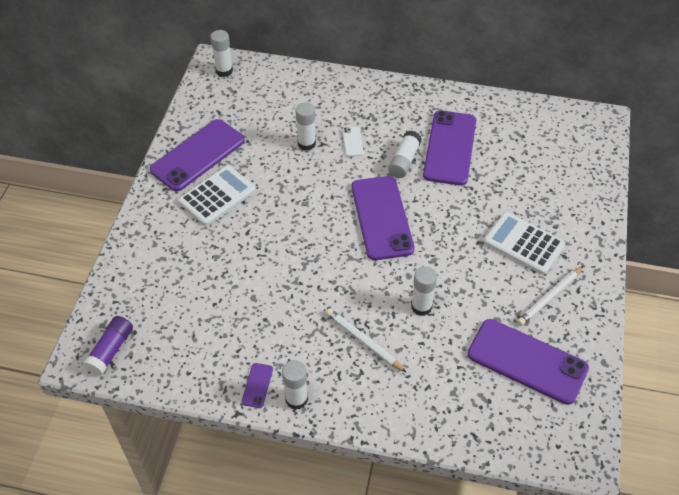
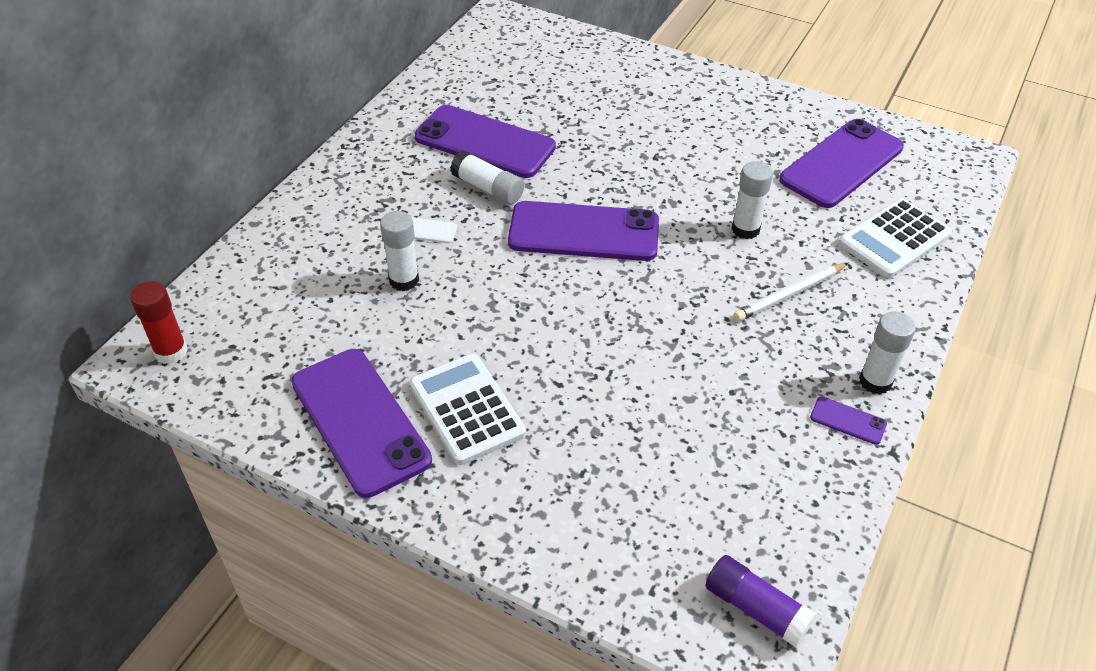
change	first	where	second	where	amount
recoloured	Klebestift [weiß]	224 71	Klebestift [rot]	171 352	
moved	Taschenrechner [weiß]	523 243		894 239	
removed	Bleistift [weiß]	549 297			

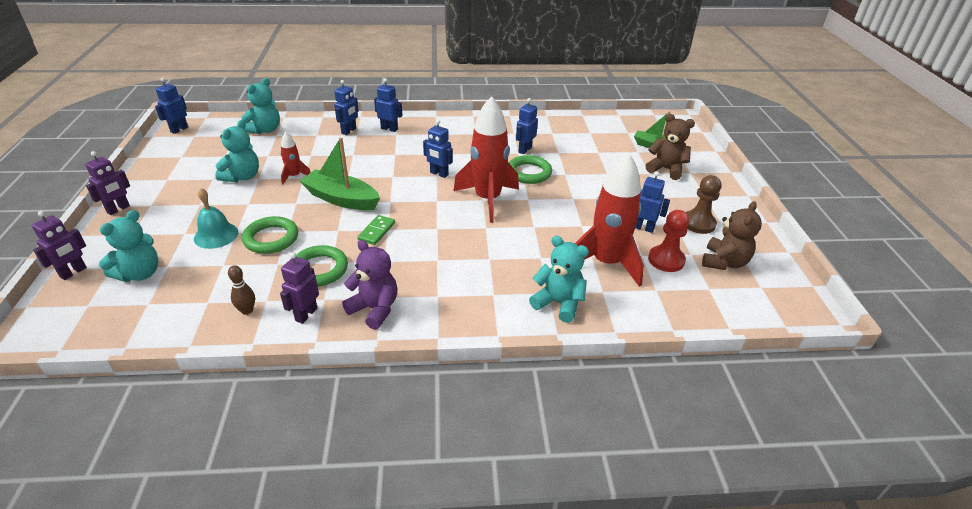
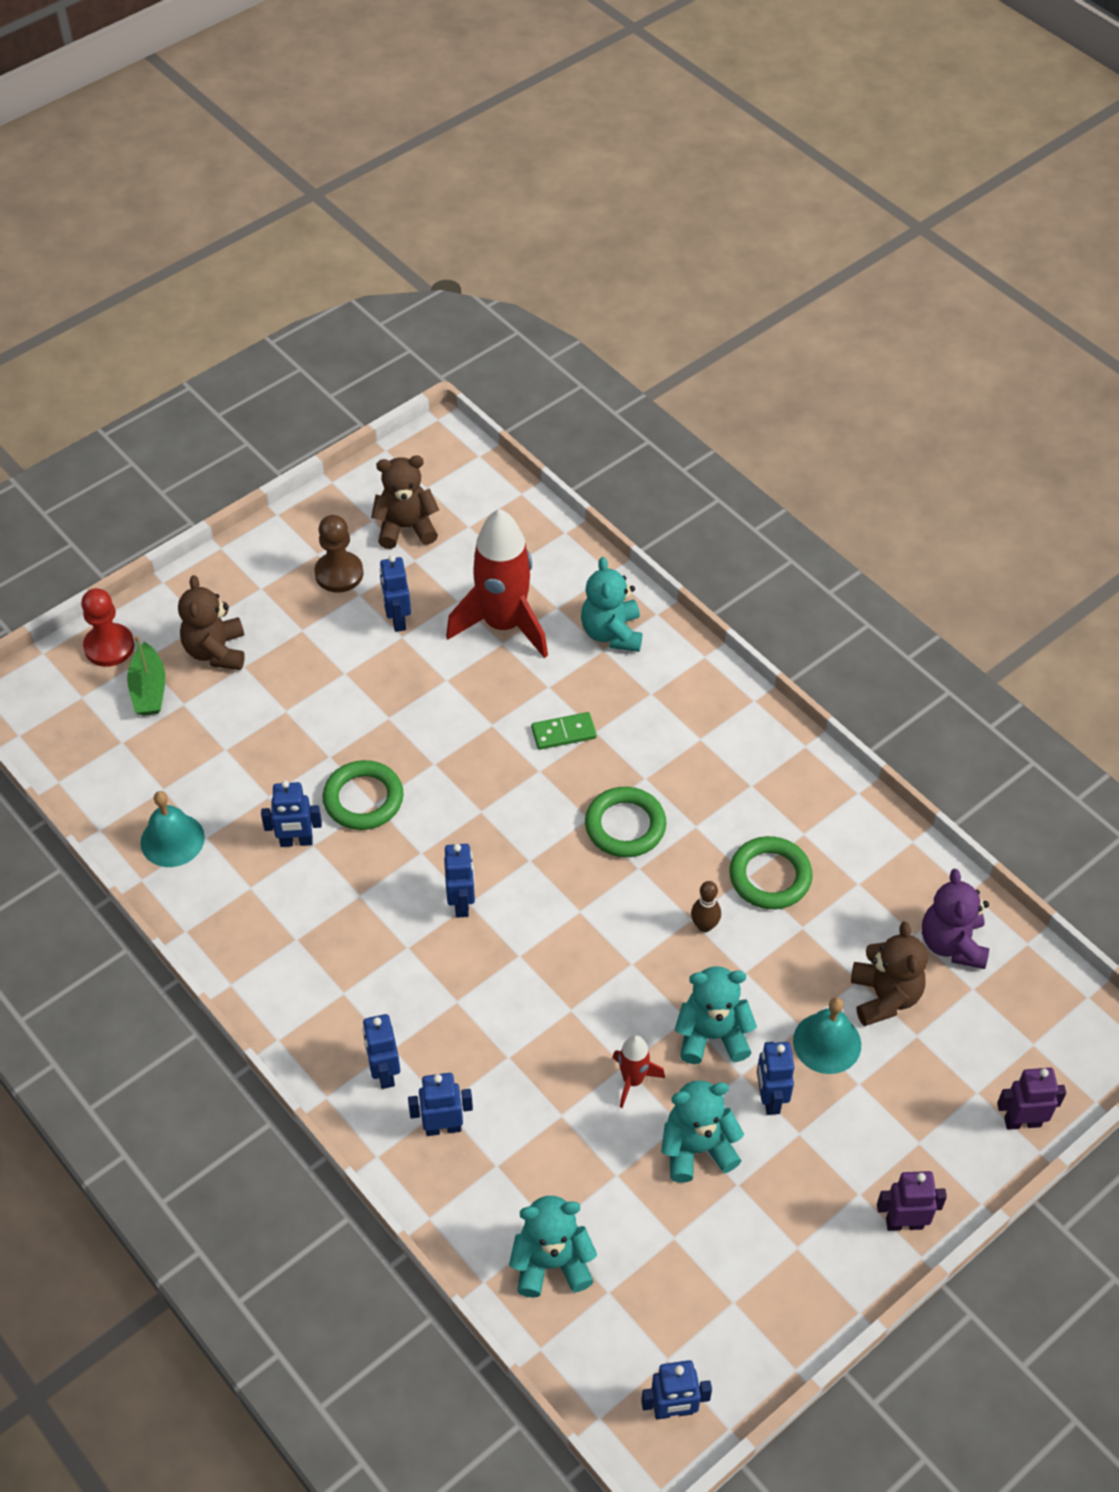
change	first	where	second	where	amount
moved	Bauer [rot]	666 260		109 647	
added			Glocke [türkis]	172 840	
moved	Dominostein [grün]	376 231		563 733	
moved	Ring [grün]	271 238		625 826	
moved	Teddybär [türkis]	140 273		712 1035	
moved	Bowlingkegel [braun]	247 310		704 926	
added			Roboter [blau]	770 1099	
added			Teddybär [braun]	884 997	
moved	Teddybär [lila]	374 309		952 943	
removed	Roboter [lila]	306 314			
removed	Boot [grün]	341 199			
removed	Rakete [rot]	487 200			

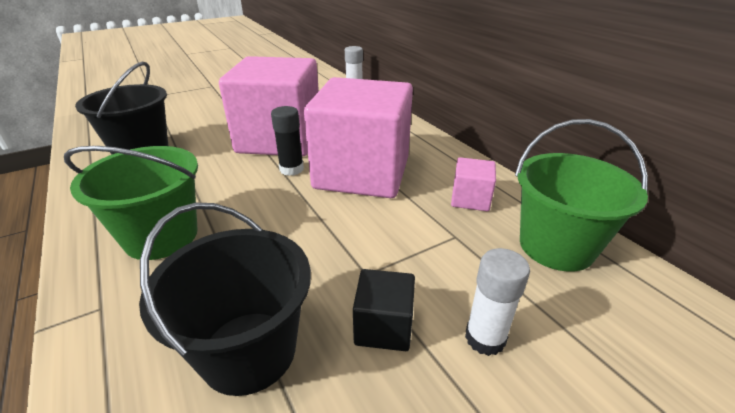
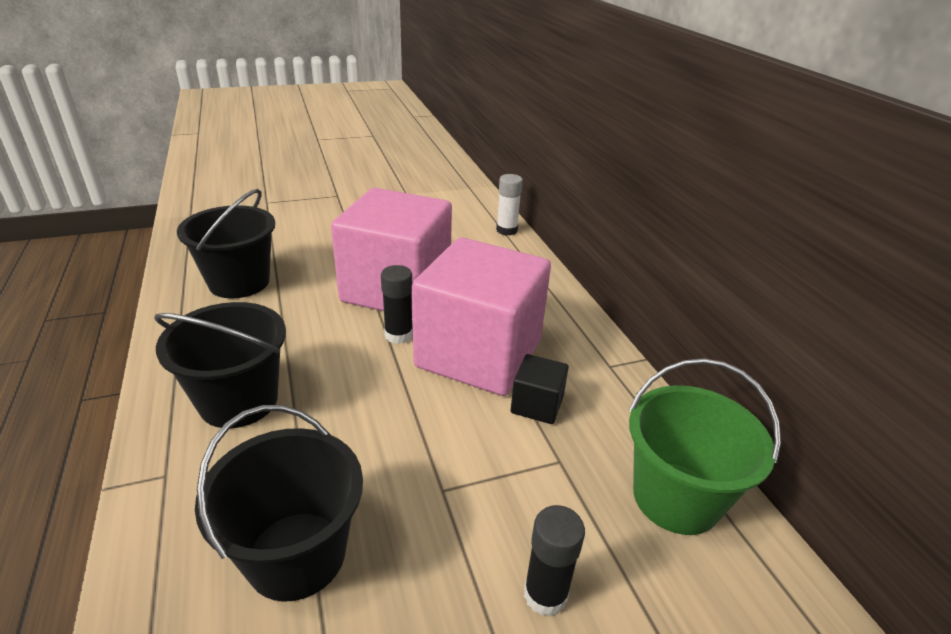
change	first	where	second	where	amount
recoloured	Eimer [grün]	161 236	Eimer [schwarz]	239 401	
moved	Kubus [schwarz]	383 327		537 405	
recoloured	Klebestift [weiß]	485 338	Klebestift [schwarz]	545 594	
removed	Kubus [rosa]	470 199			

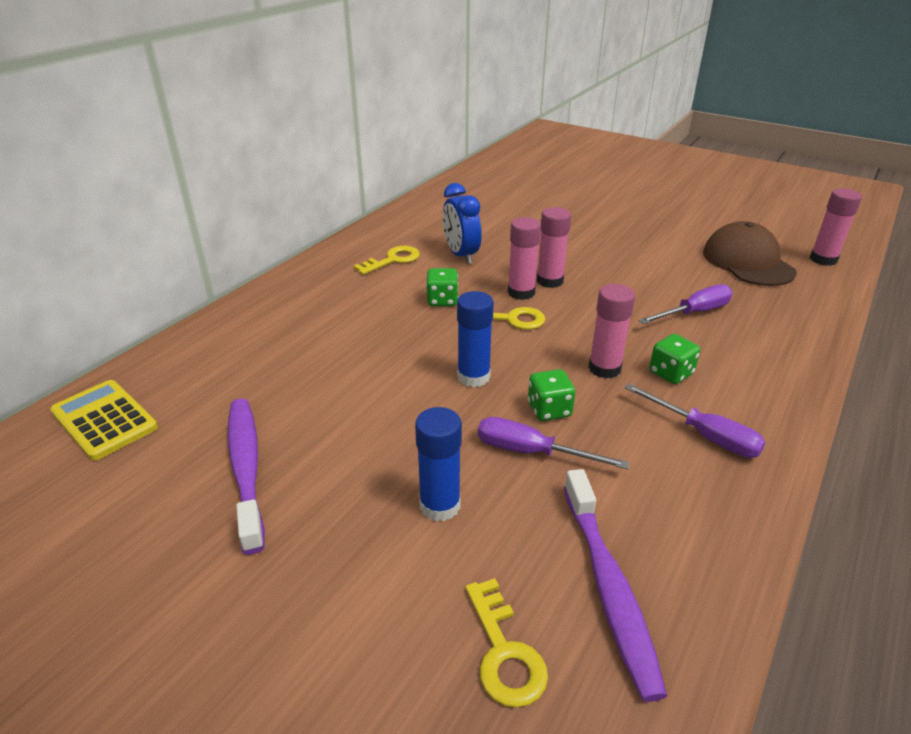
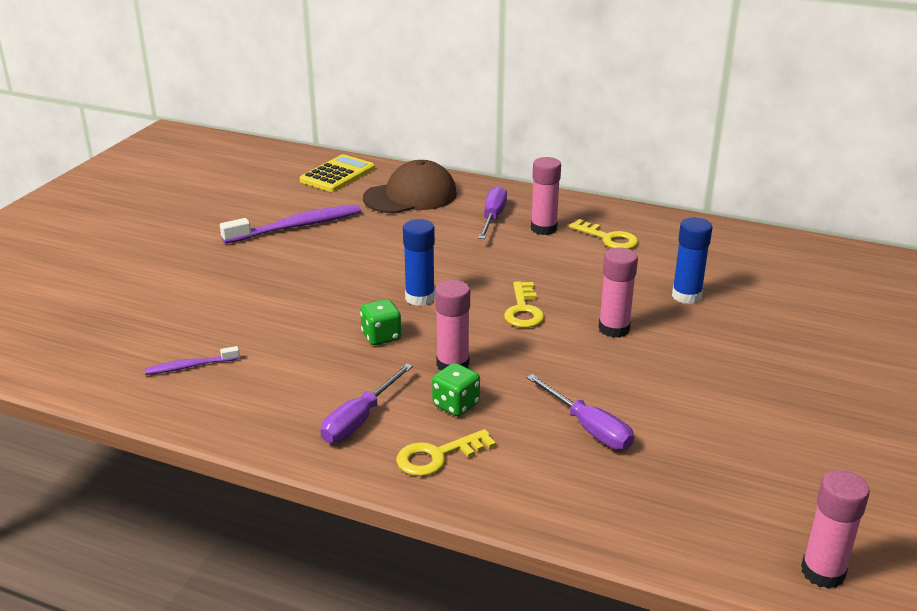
change	first	where	second	where	amount
resized	Zahnbürste [lila]	609 587		190 366	x0.52
moved	Kappe [braun]	747 262		410 196	
moved	Schlüssel [gelb]	504 652		437 456	
moved	Schraubenzieher [lila]	531 452		493 217	
moved	Klebestift [rosa]	521 292		543 228	
moved	Klebestift [blau]	440 505		686 296	
removed	Spielwürfel [grün]	442 300			
removed	Wecker [blau]	461 255			

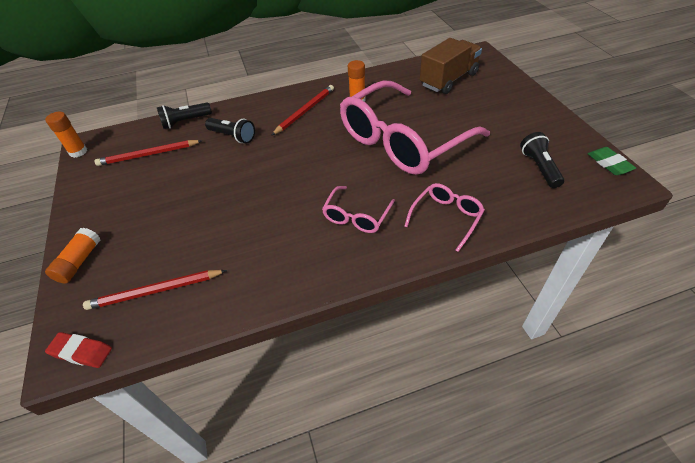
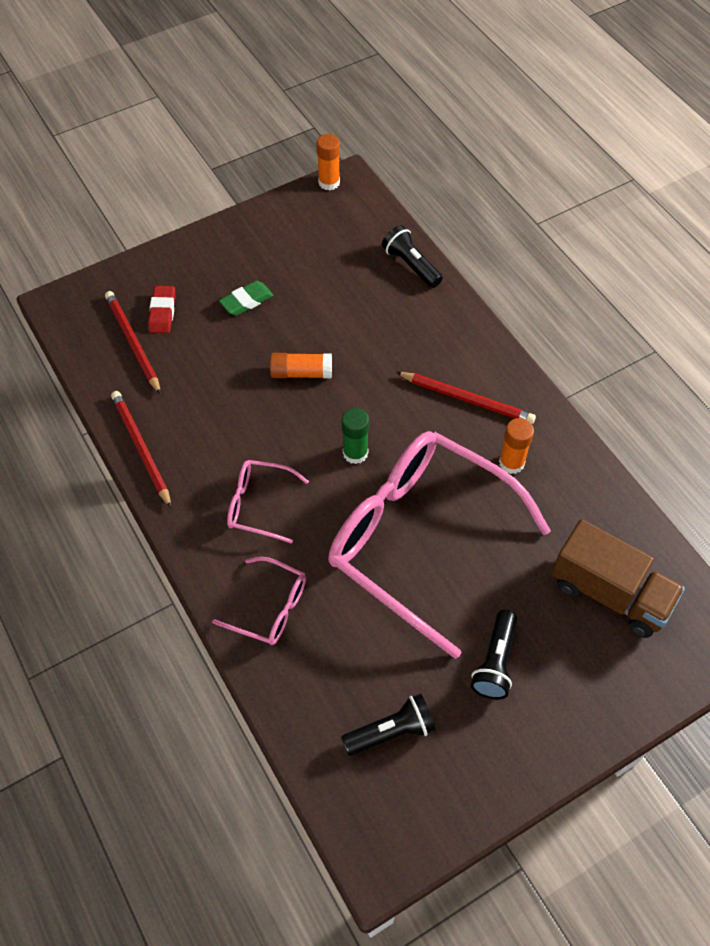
change	first	where	second	where	amount
moved	Bleistift [rot]	148 155		141 448	
moved	Radiergummi [rot]	81 352		162 312	
moved	Radiergummi [grün]	609 164		246 301	
moved	Klebestift [orange]	79 262		301 373	
added			Klebestift [grün]	355 453	
moved	Taschenlampe [schwarz]	233 136		495 662	

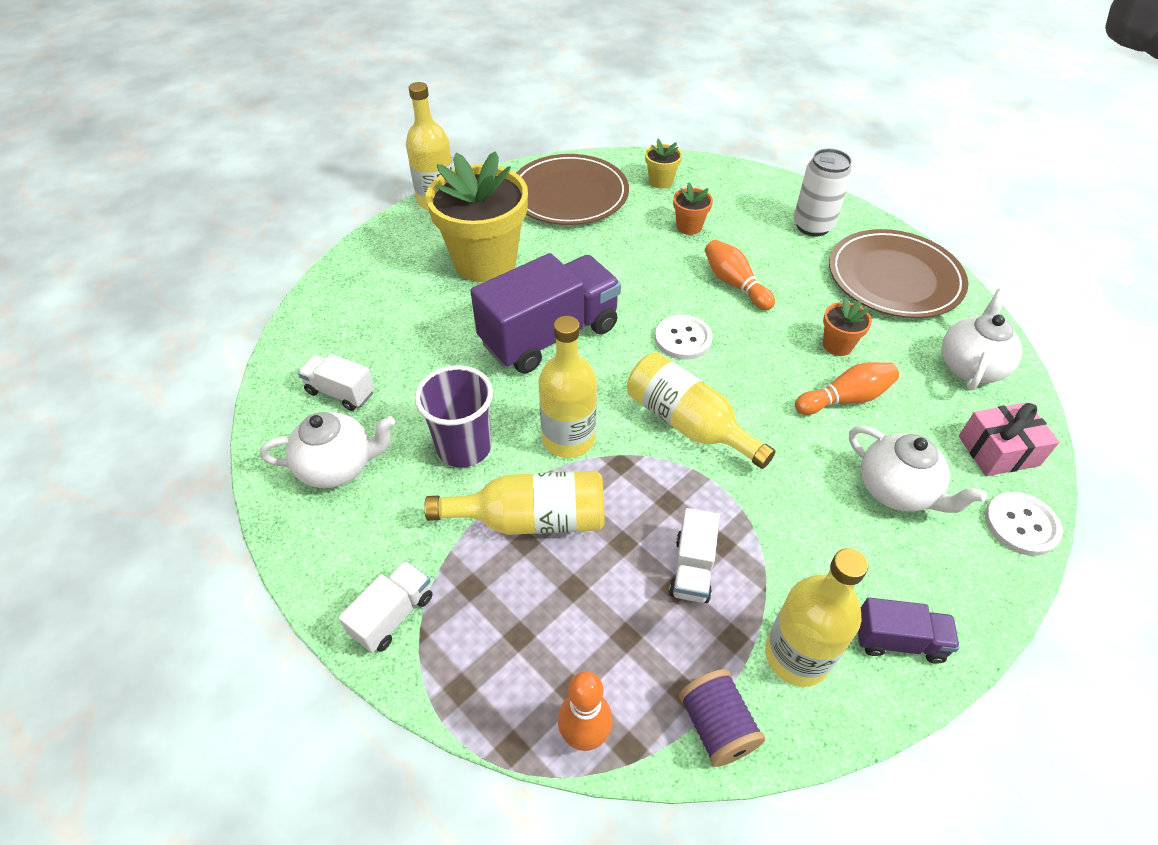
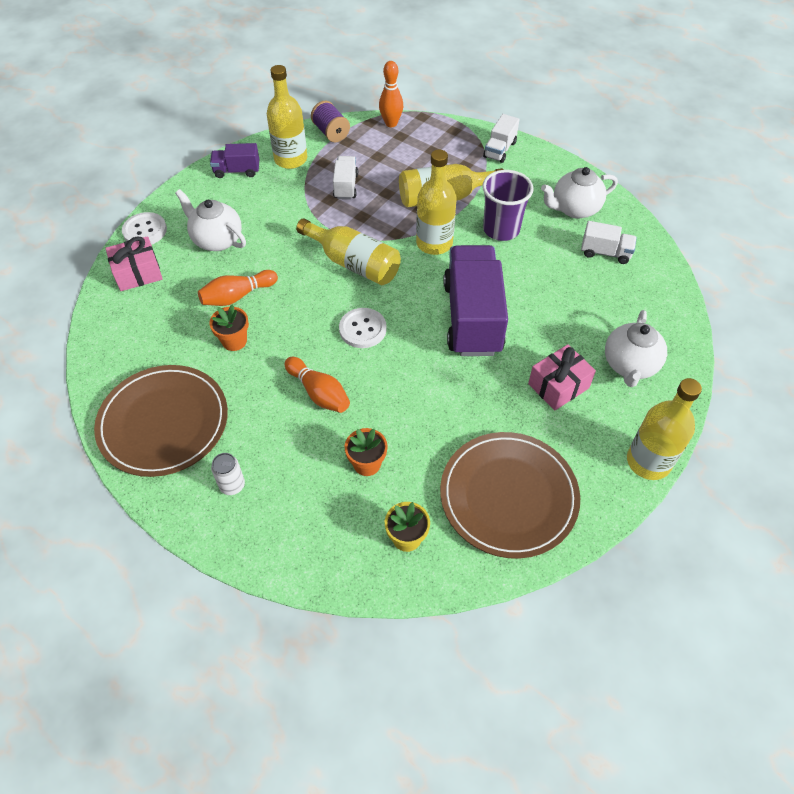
change	first	where	second	where	amount
resized	Dose [weiß]	812 226		232 485	x0.57
turned	Lastwagen [lila]	549 335		472 317	135 degrees clockwise
replaced	Blumentopf [gelb]	485 261	Geschenk [rosa]	558 386	
moved	Teekanne [weiß]	970 366		630 365	

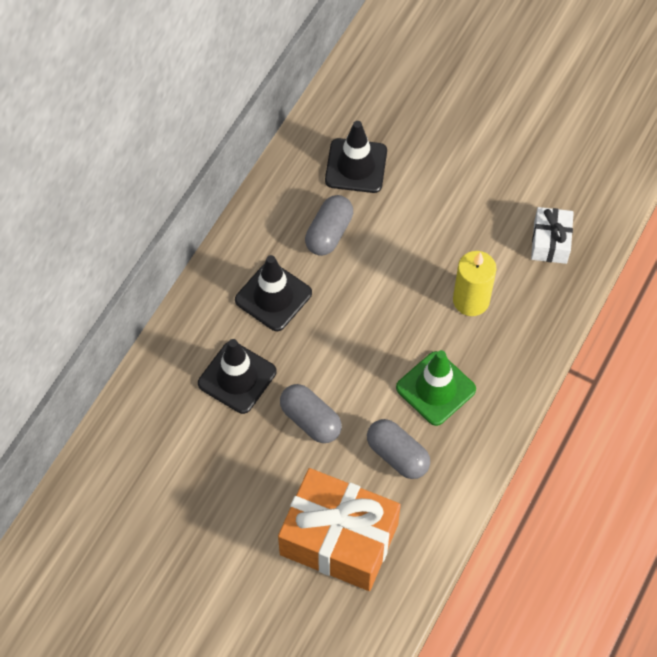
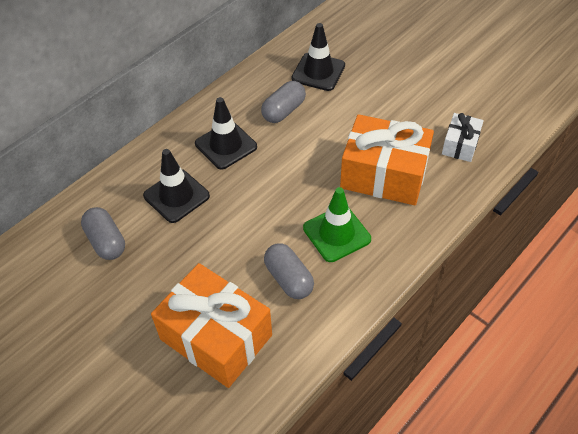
change	first	where	second	where	amount
moved	Kapsel [grau]	310 420		106 241	
replaced	Kerze [gelb]	471 300	Geschenk [orange]	384 174	

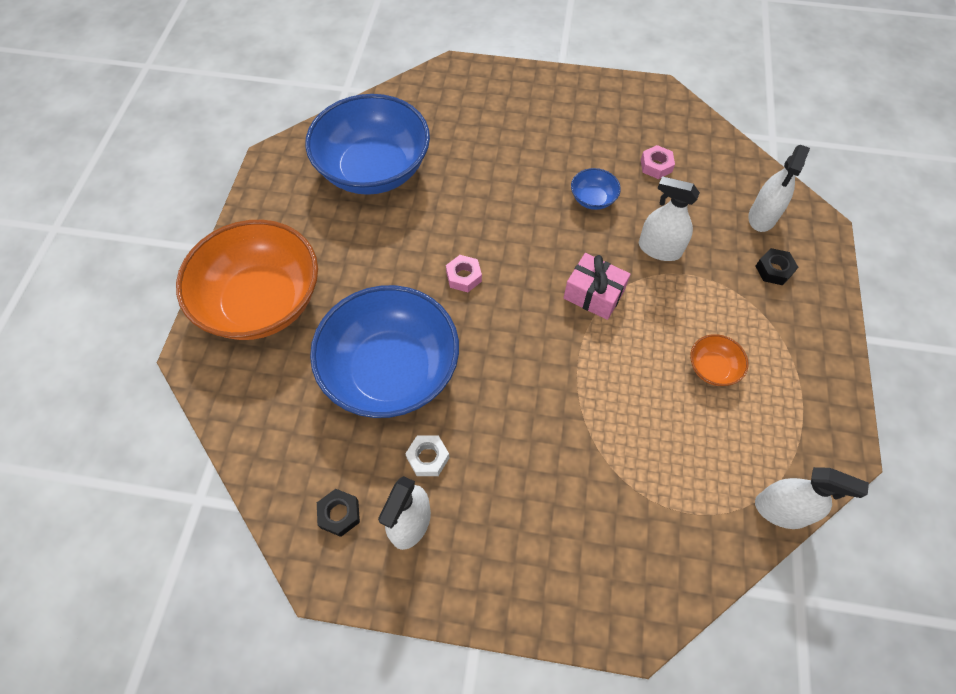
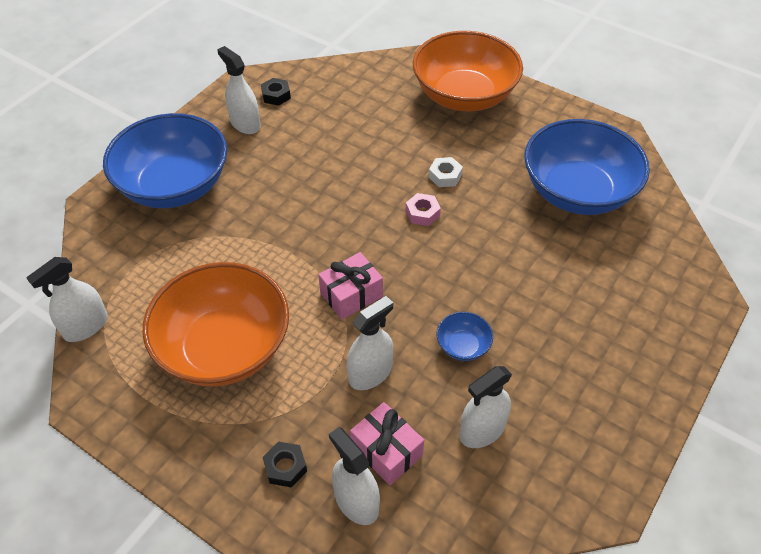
change	first	where	second	where	amount
moved	Schüssel [blau]	391 371		174 185	
resized	Schüssel [orange]	712 368		224 347	x2.48
added			Geschenk [rosa]	386 451	
moved	Sechskantmutter [weiß]	428 458		445 176	
replaced	Sechskantmutter [rosa]	656 166	Sprühflasche [weiß]	482 430	

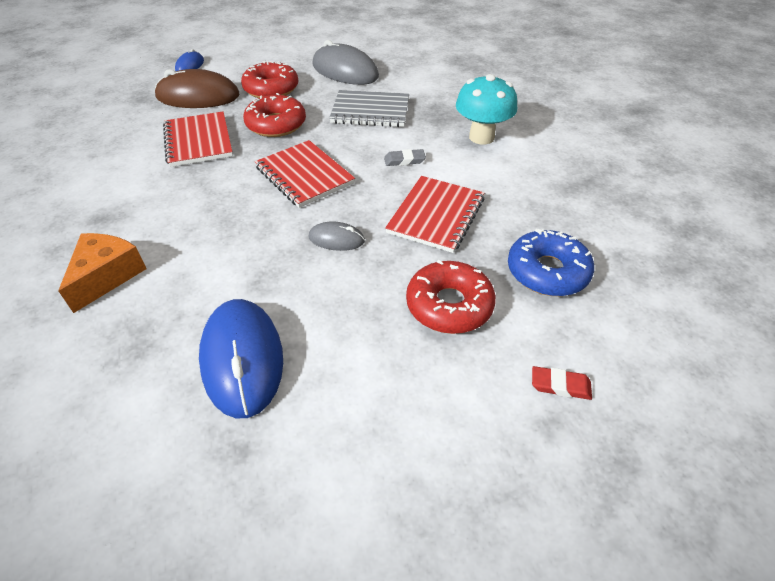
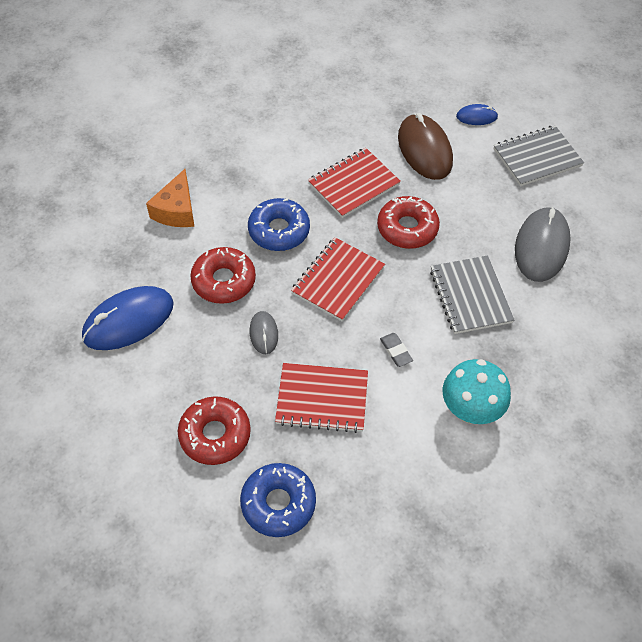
change	first	where	second	where	amount
turned	Käse [orange]	107 276		176 210	105 degrees clockwise
moved	Donut [rot]	271 89		224 281	
added			Donut [blau]	279 230	
added			Notizbuch [grau]	537 157	
removed	Radiergummi [rot]	560 385			

